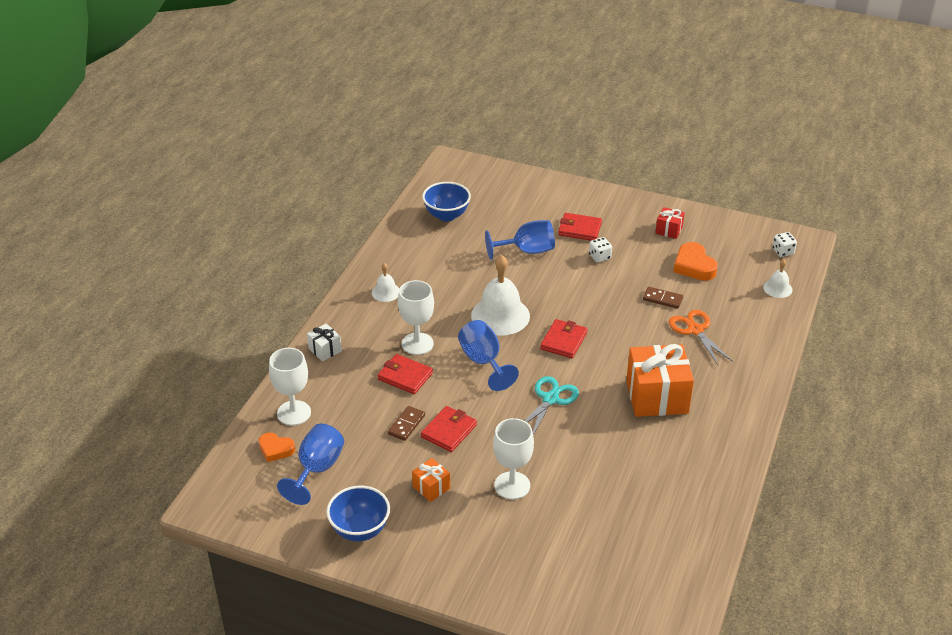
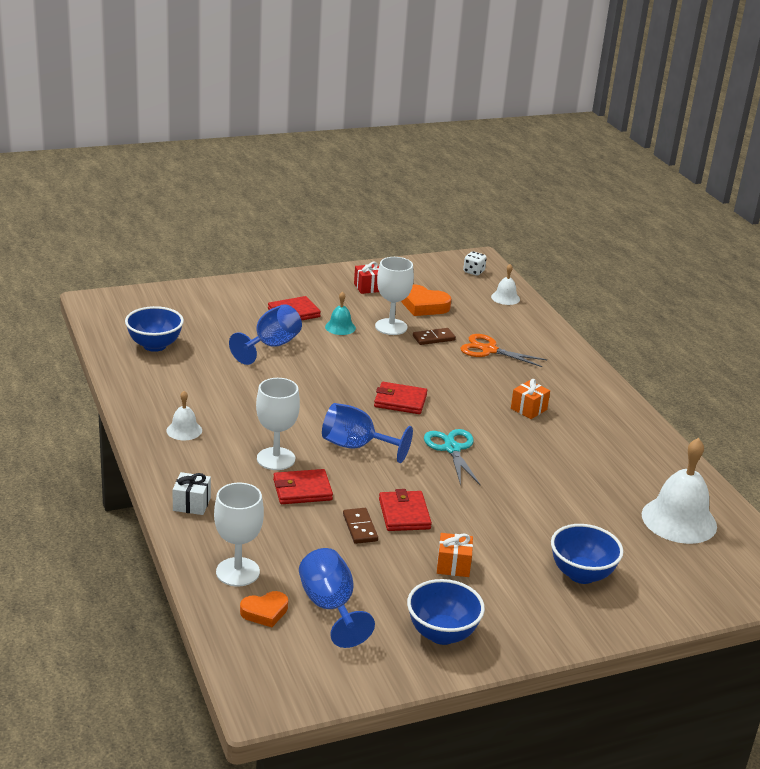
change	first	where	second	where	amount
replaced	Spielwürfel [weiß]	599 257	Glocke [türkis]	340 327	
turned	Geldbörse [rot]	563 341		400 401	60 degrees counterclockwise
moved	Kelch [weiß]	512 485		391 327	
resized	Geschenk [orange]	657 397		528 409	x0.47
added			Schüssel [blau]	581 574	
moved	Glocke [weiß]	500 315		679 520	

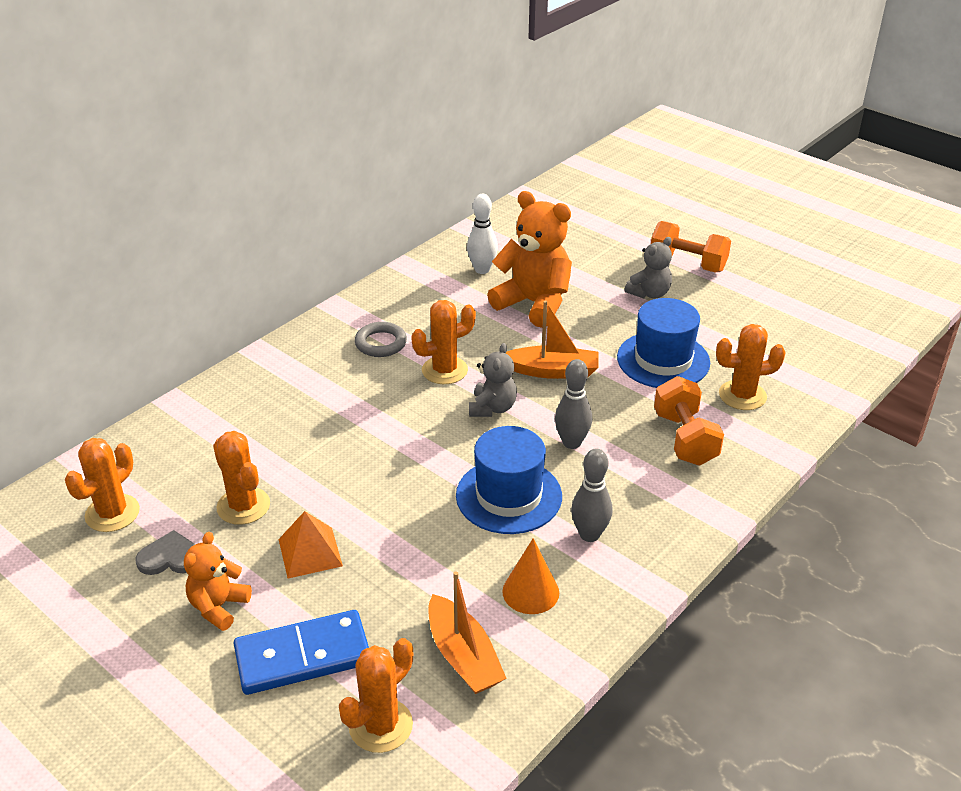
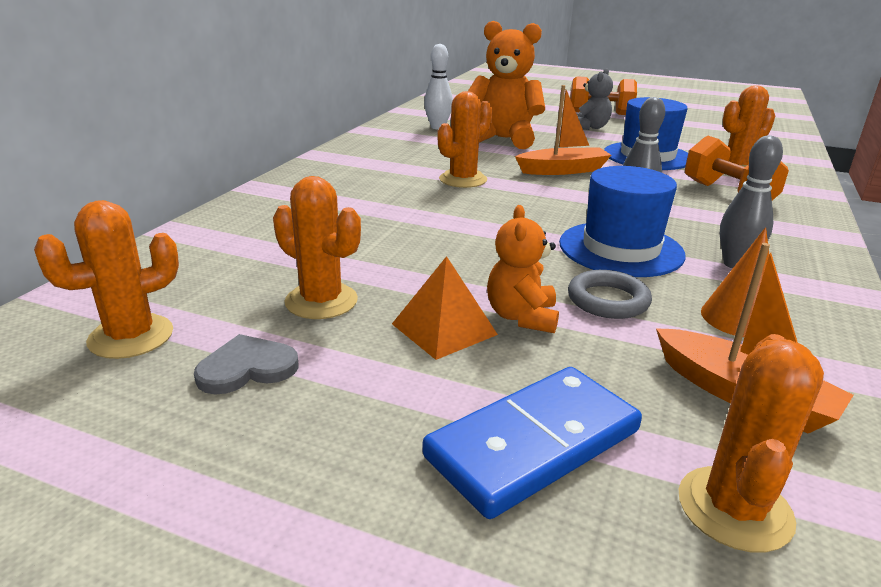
change	first	where	second	where	amount
turned	Kaktus [orange]	112 513		131 337	45 degrees clockwise
moved	Teddybär [orange]	218 607		522 317	
moved	Ring [grau]	381 343		608 300	
removed	Teddybär [grau]	492 408			

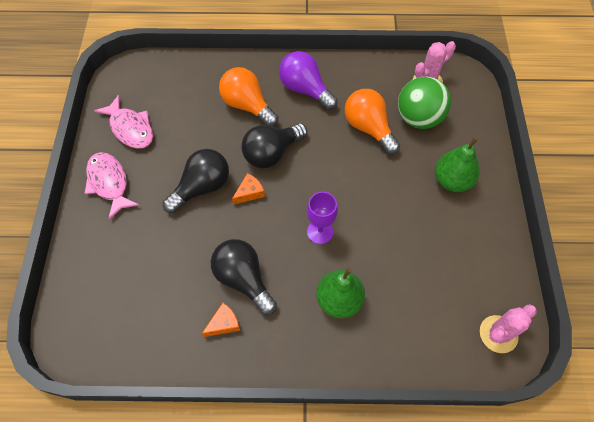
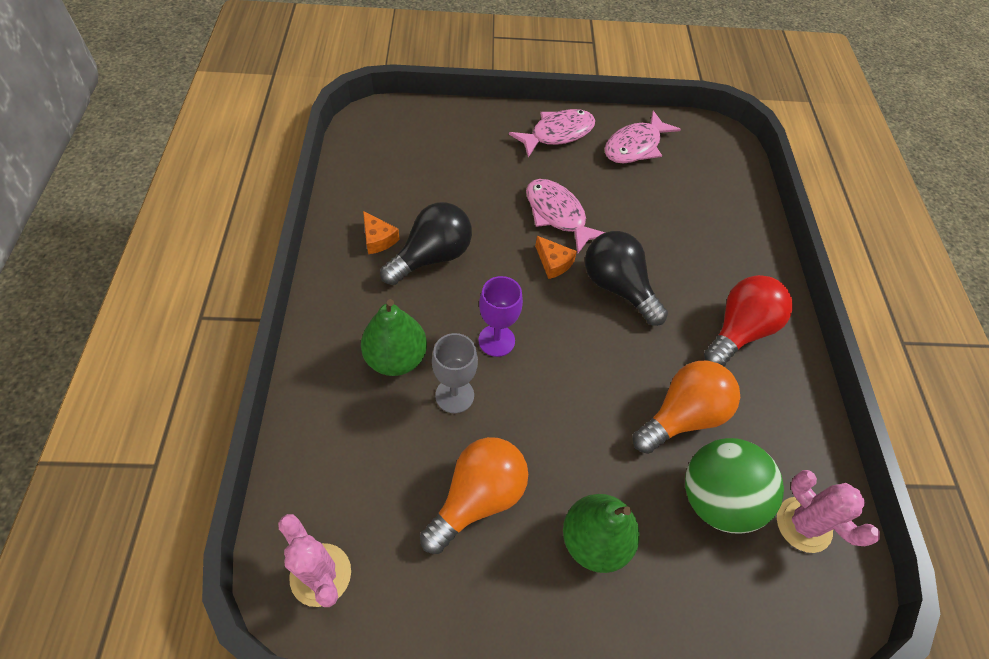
change	first	where	second	where	amount
moved	Glühbirne [orange]	247 105		478 498	
added			Kelch [grau]	454 395	
replaced	Glühbirne [schwarz]	202 187	Fisch [rosa]	558 215	
recoloured	Glühbirne [lila]	305 89	Glühbirne [rot]	739 331	

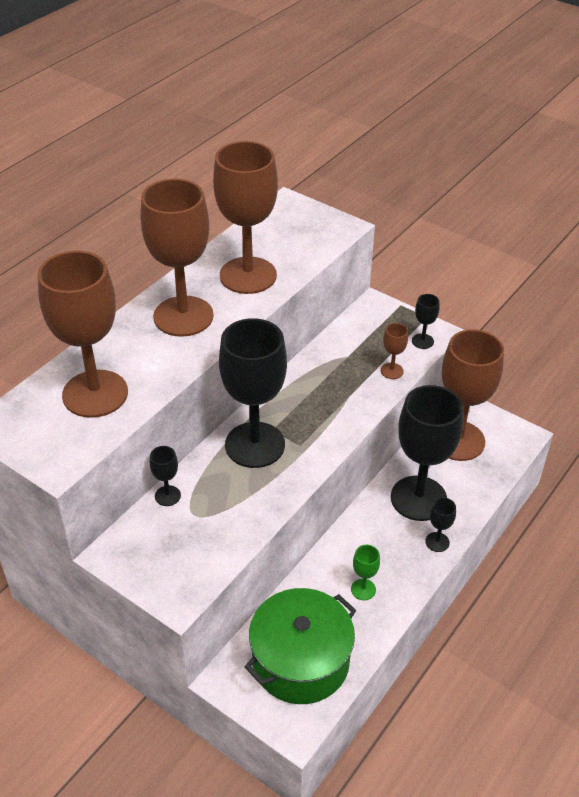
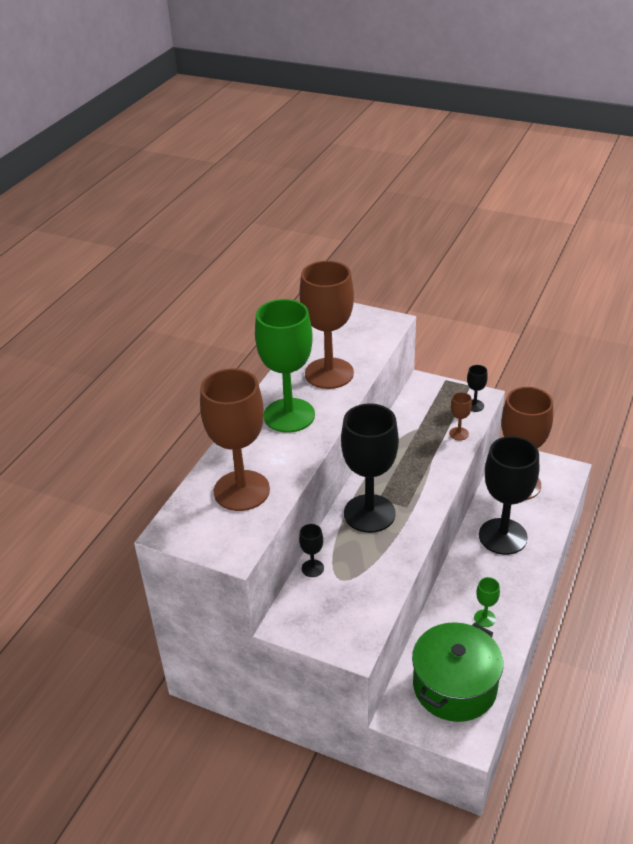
change	first	where	second	where	amount
recoloured	Kelch [braun]	183 316	Kelch [grün]	289 415	
removed	Kelch [schwarz]	437 542			

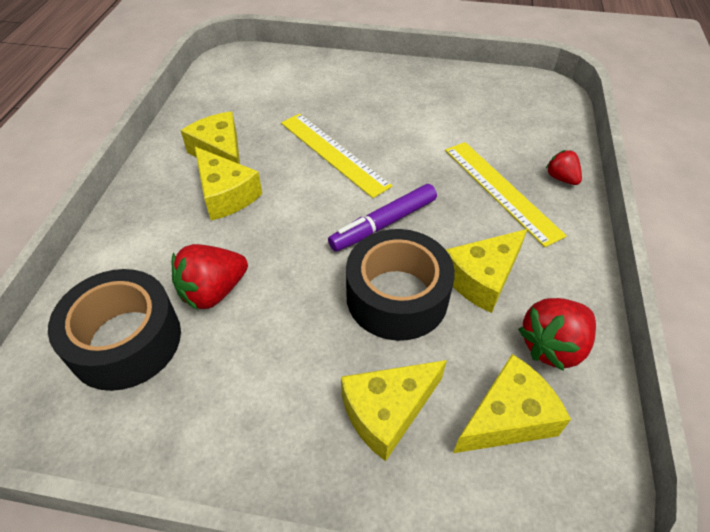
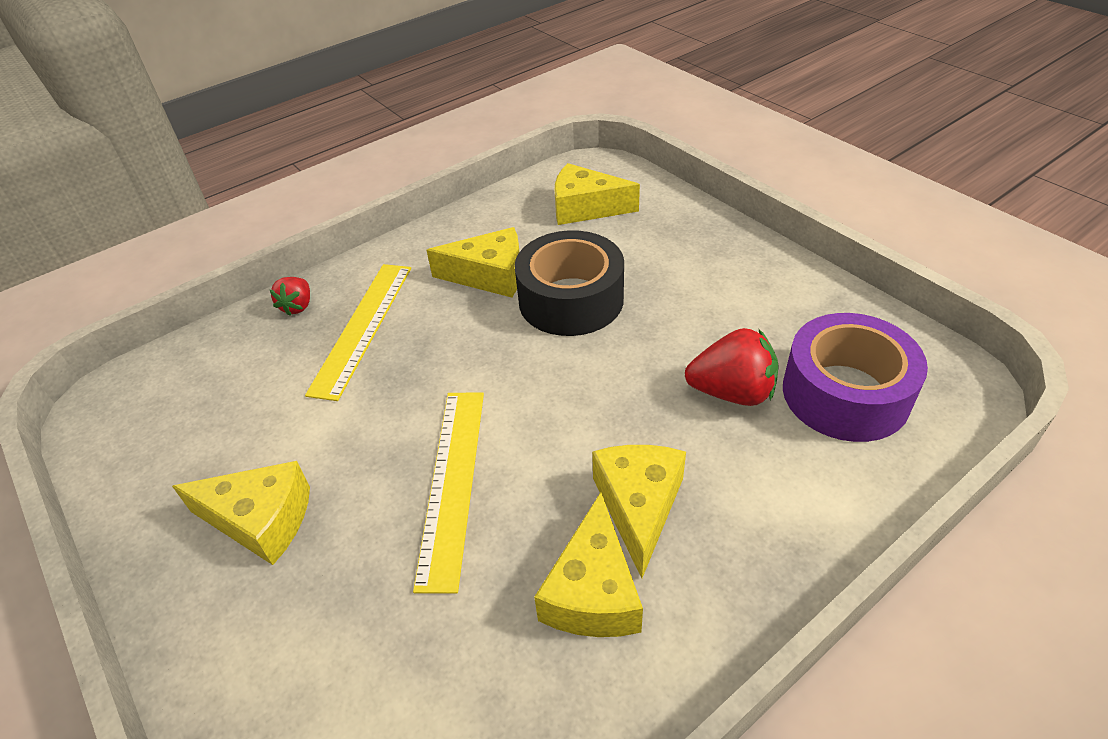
change	first	where	second	where	amount
moved	Käse [gelb]	387 411		261 520	
recoloured	Klebeband [schwarz]	125 340	Klebeband [lila]	845 393	
removed	Filzstift [lila]	383 224			
removed	Erdbeere [rot]	552 346			

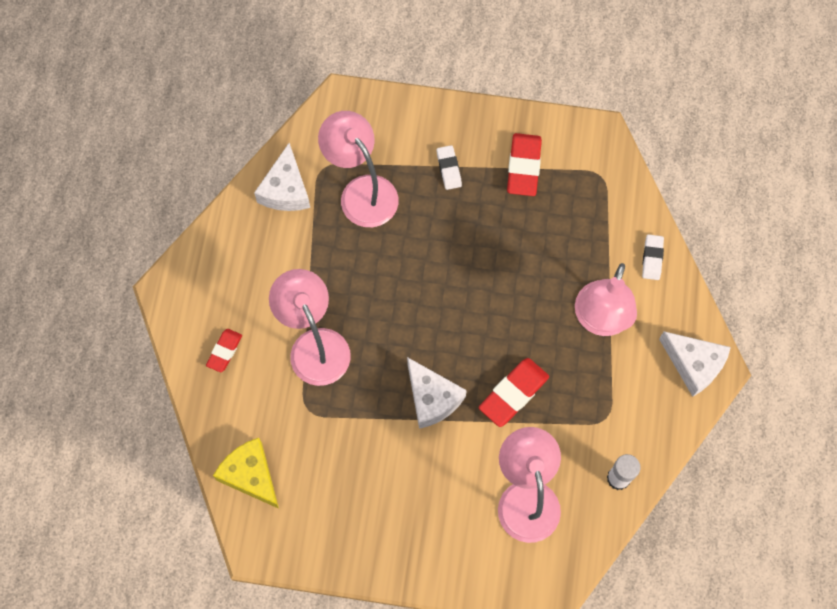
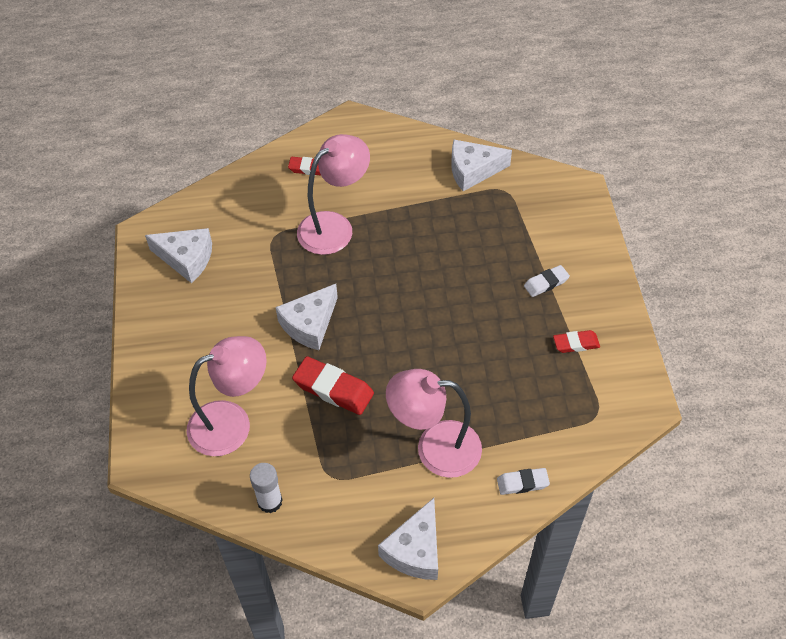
change	first	where	second	where	amount
added			Käse [weiß]	186 259	
resized	Radiergummi [rot]	523 167		576 343	x0.60
removed	Käse [gelb]	250 475			
removed	Lampe [rosa]	361 191			

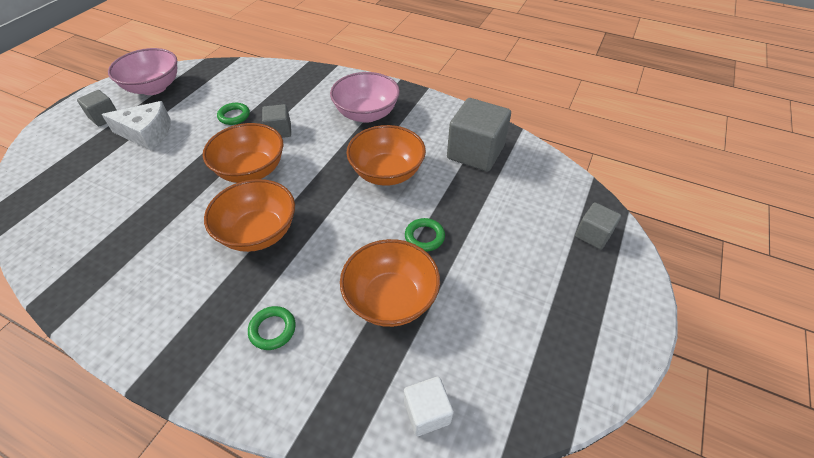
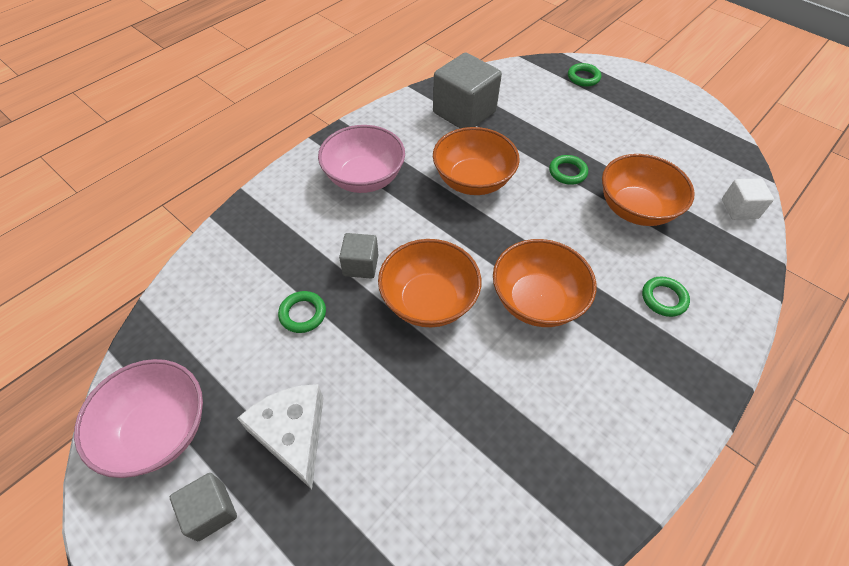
change	first	where	second	where	amount
turned	Käse [weiß]	147 133		293 434	45 degrees counterclockwise
replaced	Kubus [grau]	593 235	Ring [grün]	583 77	

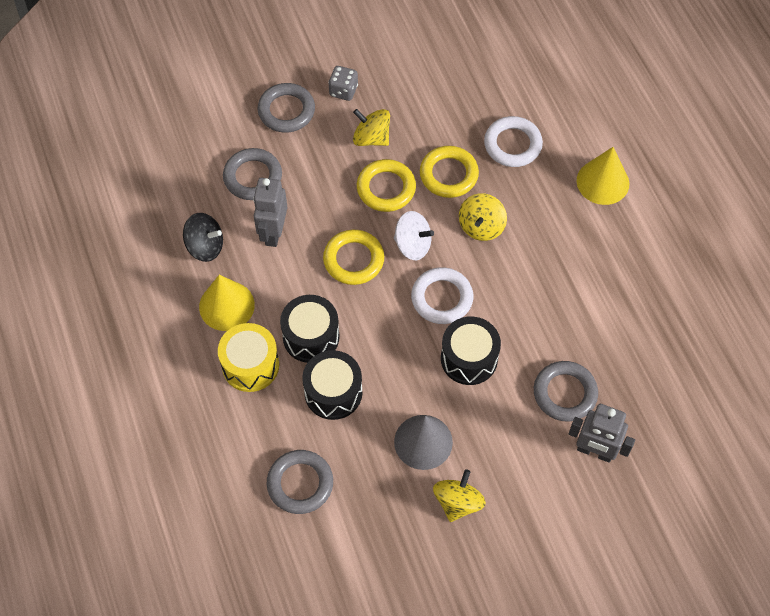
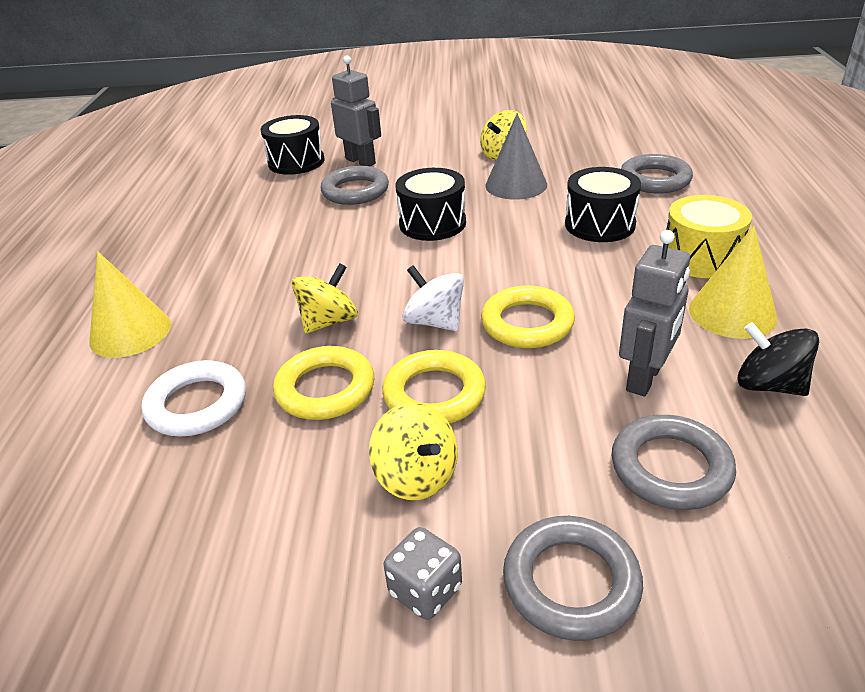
change	first	where	second	where	amount
moved	Trommel [schwarz]	311 337		296 162	
removed	Ring [weiß]	442 298			

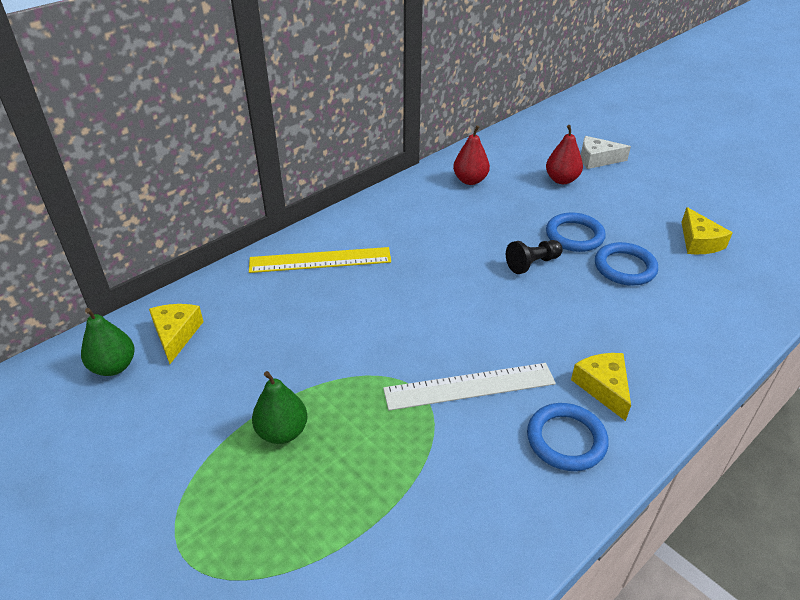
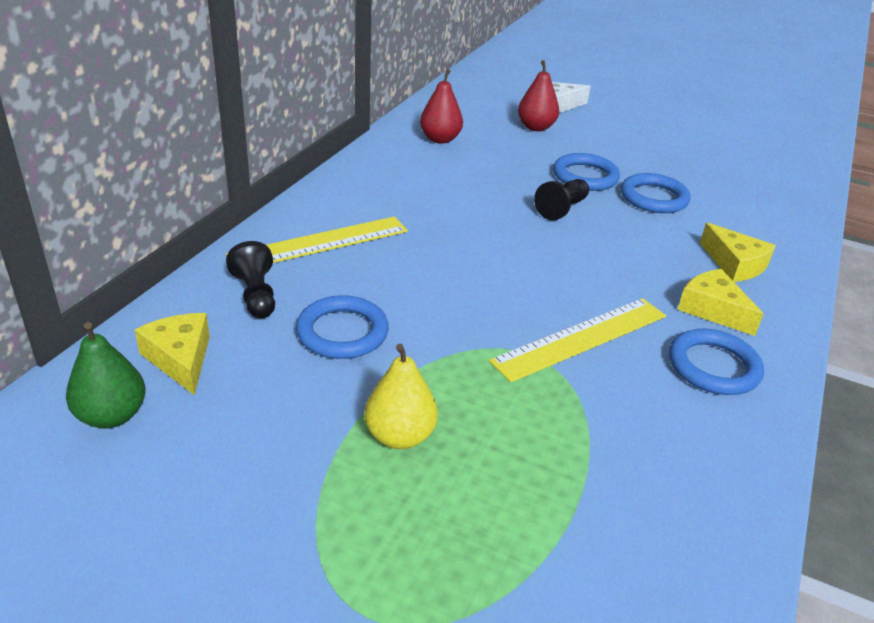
change	first	where	second	where	amount
added			Bauer [schwarz]	256 295	
added			Ring [blau]	342 332	
recoloured	Birne [grün]	282 432	Birne [gelb]	400 436	
recoloured	Lineal [weiß]	469 386	Lineal [gelb]	581 338	
moved	Käse [gelb]	699 242		734 264	

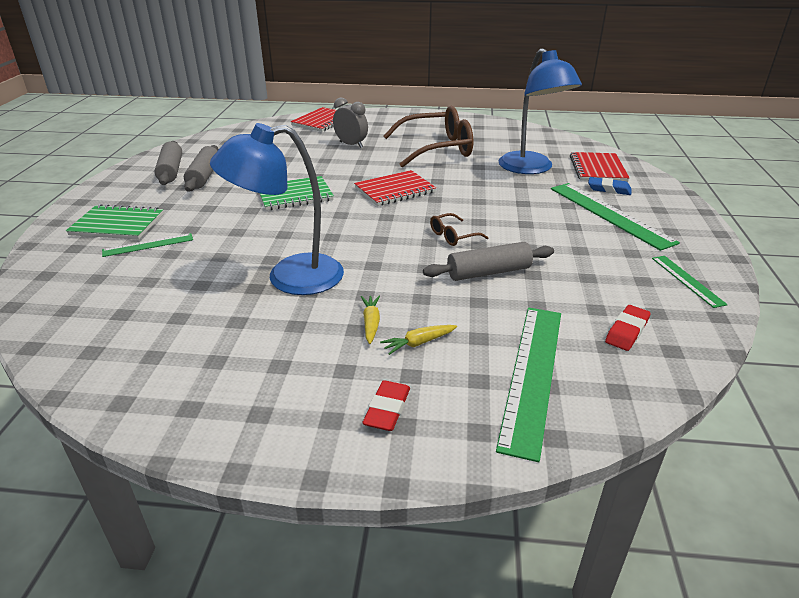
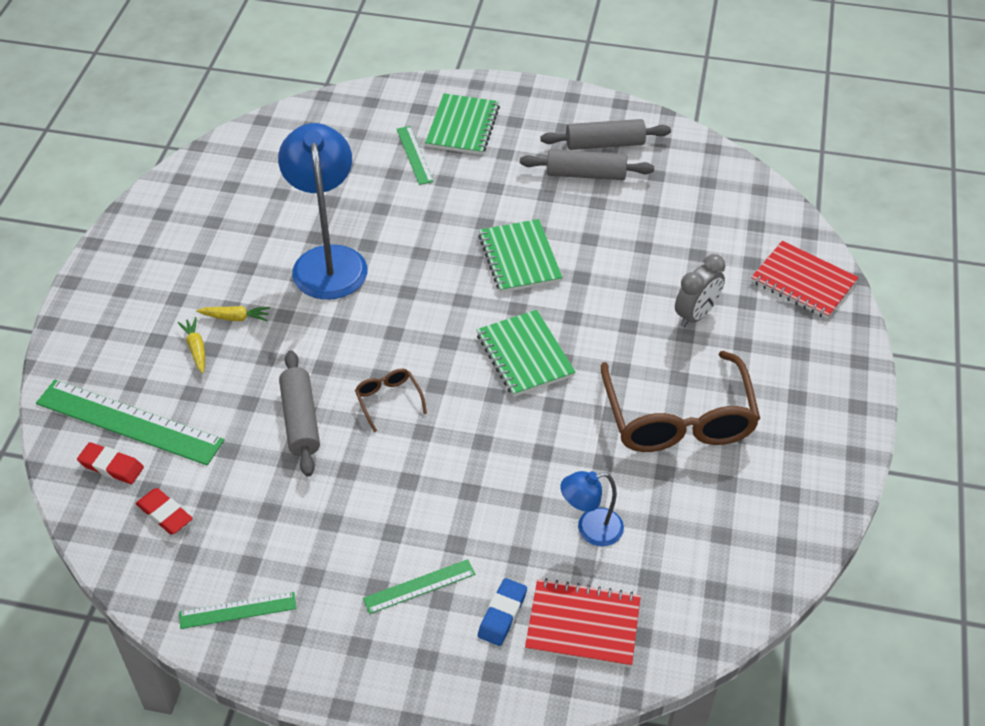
change	first	where	second	where	amount
moved	Radiergummi [rot]	387 409		111 466	
resized	Lineal [grün]	609 214		419 586	x0.52
recoloured	Notizbuch [rot]	395 190	Notizbuch [grün]	524 355	
resized	Lampe [blau]	531 168		590 529	x0.52

